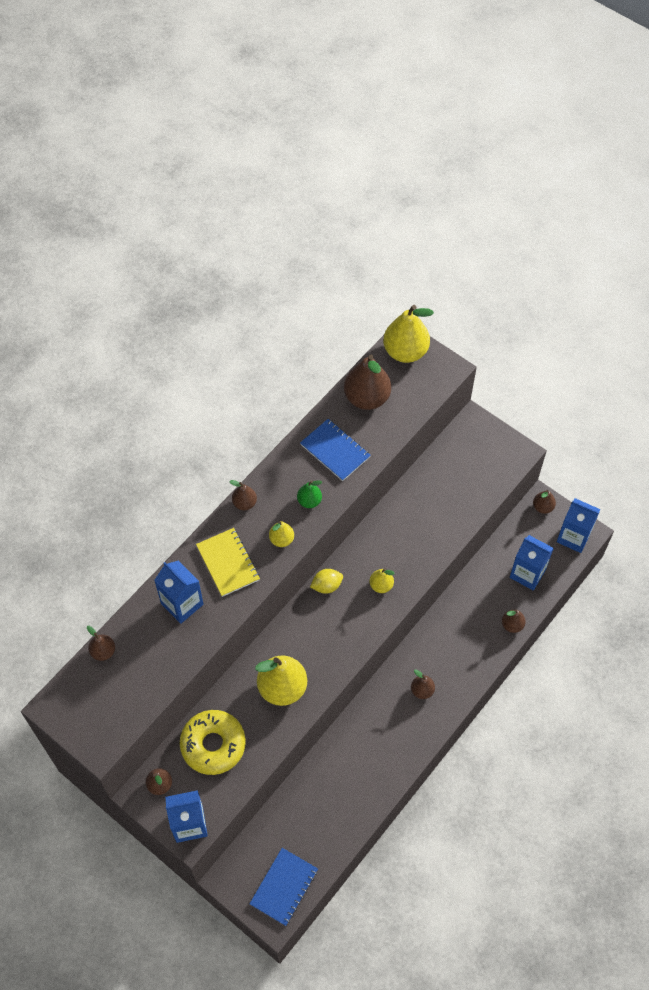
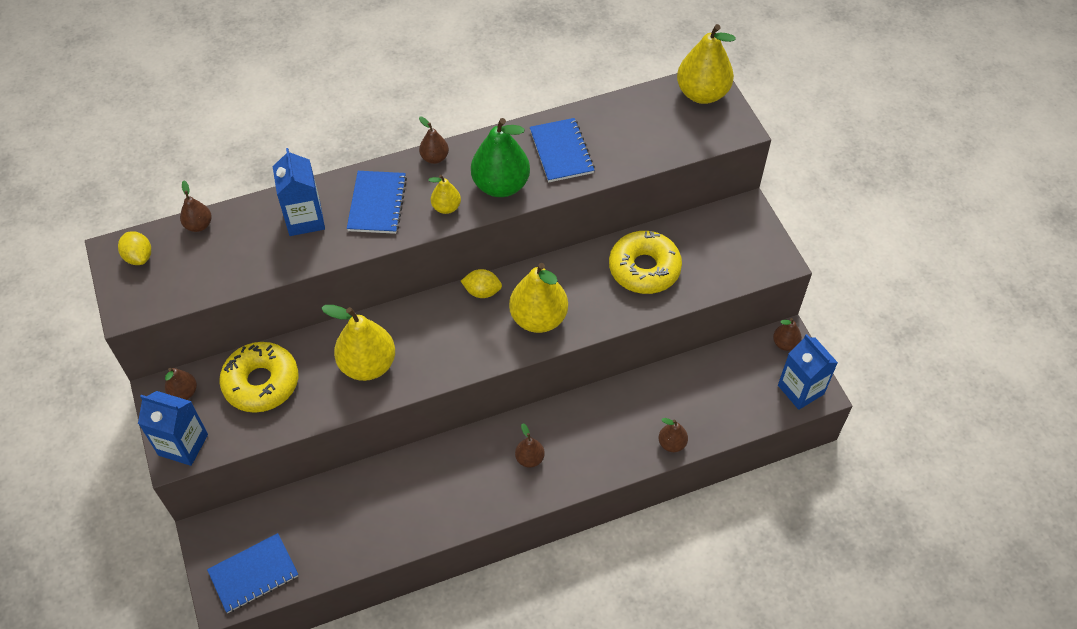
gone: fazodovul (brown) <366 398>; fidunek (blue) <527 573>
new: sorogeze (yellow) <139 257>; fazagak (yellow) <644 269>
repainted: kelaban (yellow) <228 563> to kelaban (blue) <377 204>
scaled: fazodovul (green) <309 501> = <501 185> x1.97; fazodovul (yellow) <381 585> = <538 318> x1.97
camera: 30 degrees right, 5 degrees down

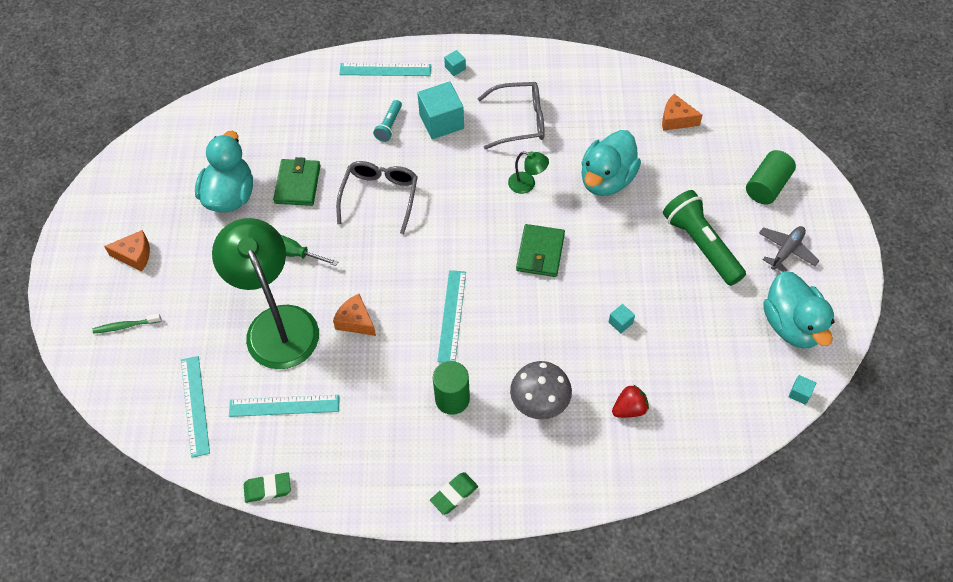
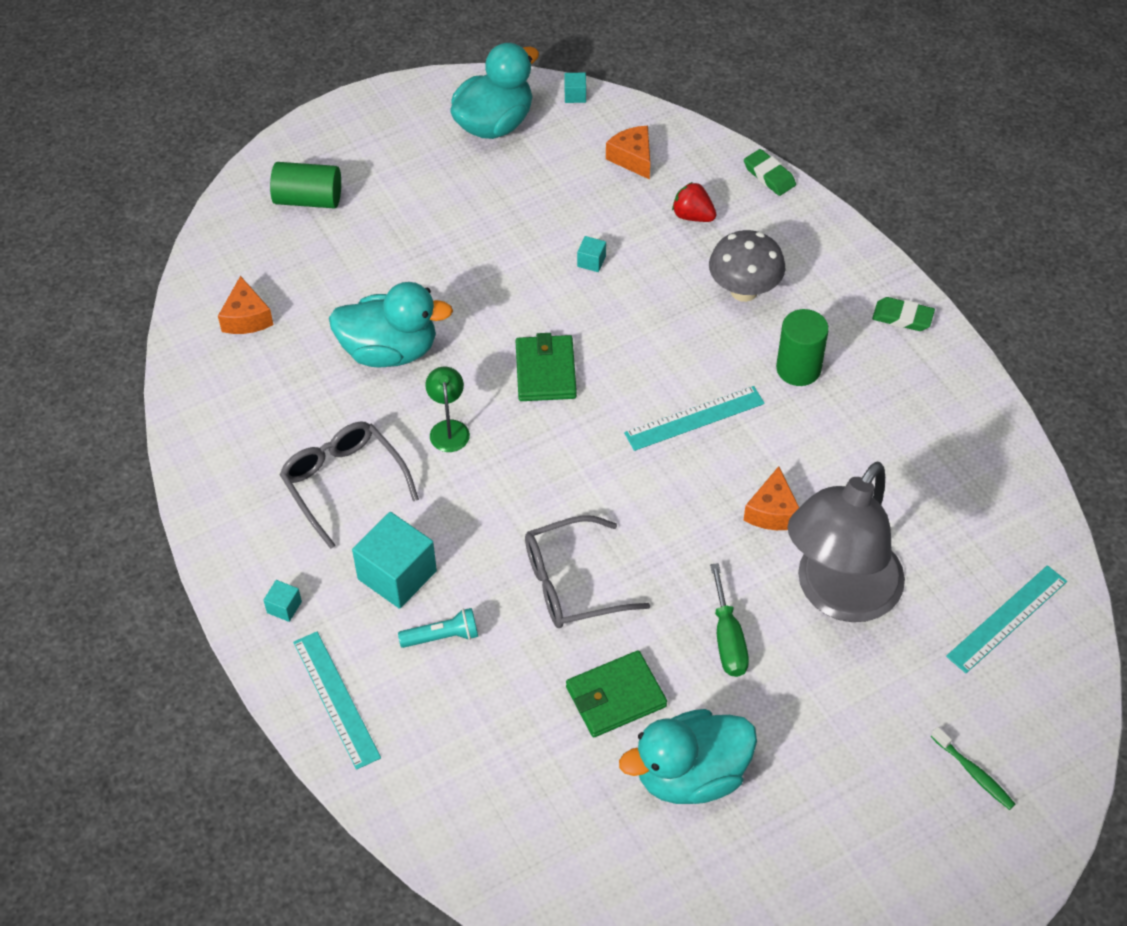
gone: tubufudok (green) <701 245>; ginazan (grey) <786 251>; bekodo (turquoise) <284 406>
shifted: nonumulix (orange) <135 255> to <632 158>; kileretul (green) <267 489> to <769 175>
repainted: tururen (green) <277 324> to tururen (grey) <838 595>
rotated: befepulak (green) <540 252> = <545 371> 75 degrees counterclockwise
camera: 120 degrees left, 5 degrees down

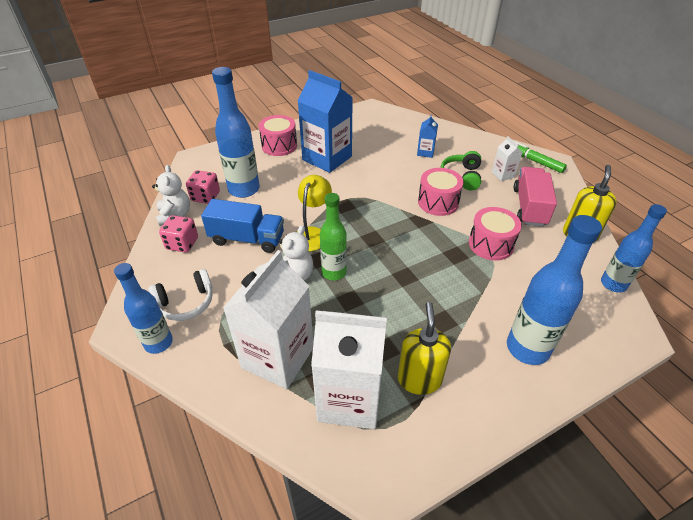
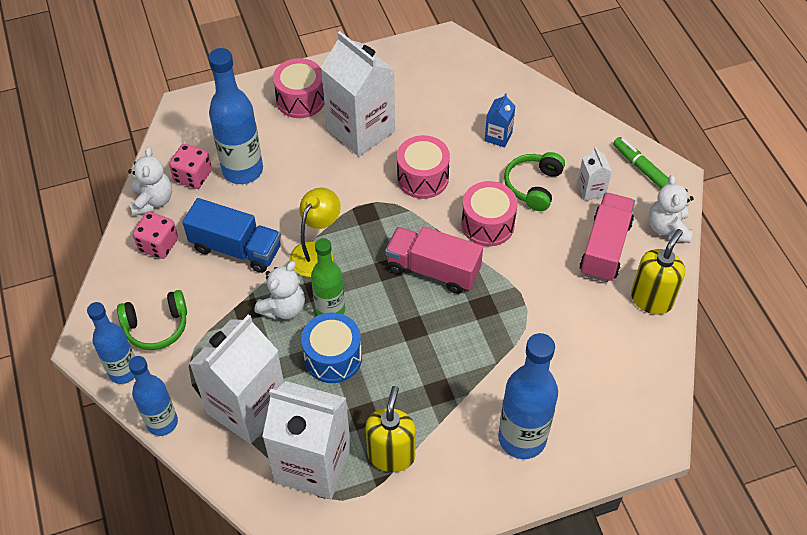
new: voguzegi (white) <667 228>; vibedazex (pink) <433 270>; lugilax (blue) <333 357>
shifted: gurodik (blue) <613 284> to <162 422>; lugilax (pink) <491 244> to <422 178>
repainted: fidunek (blue) <327 158> to fidunek (white) <360 130>; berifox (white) <186 303> to berifox (green) <156 326>
camera: 10 degrees right, 10 degrees up

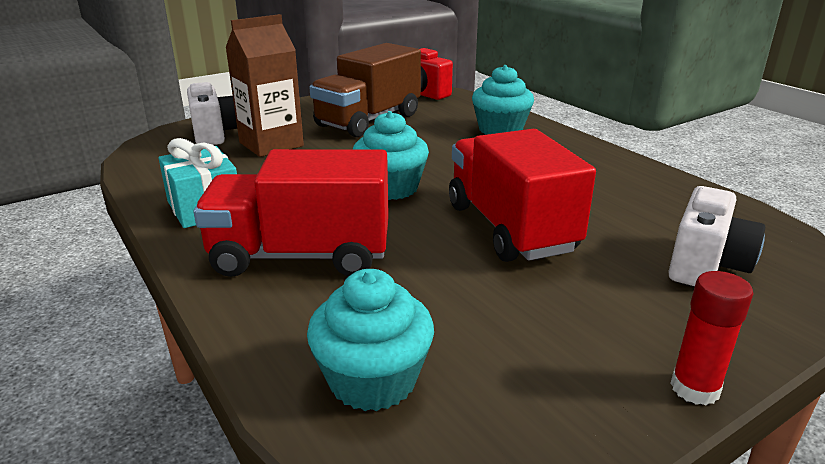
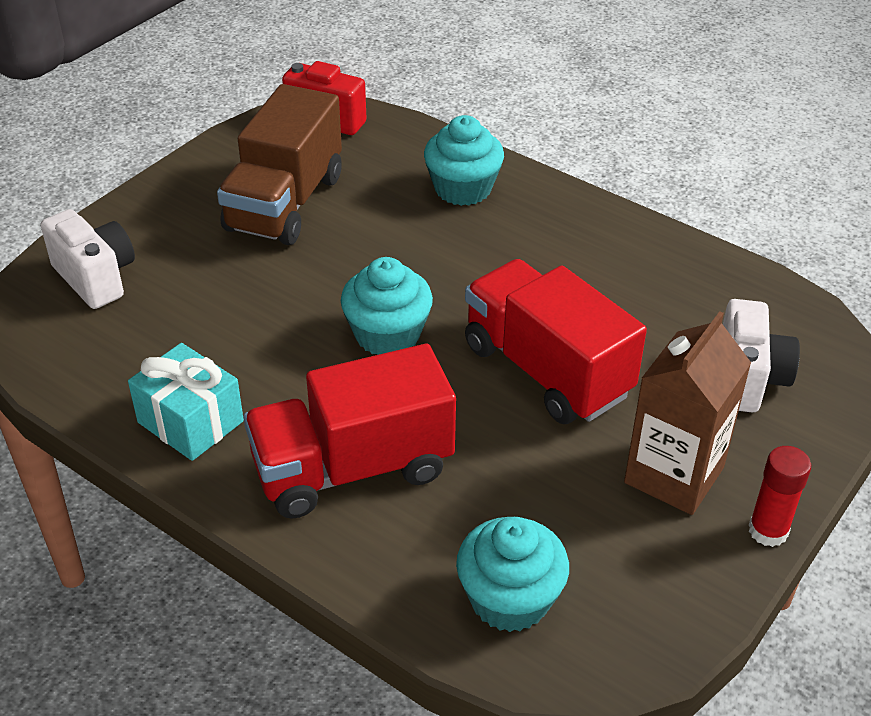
shifted: fidunek (brown) <271 144> to <674 475>
camera: 20 degrees left, 15 degrees up

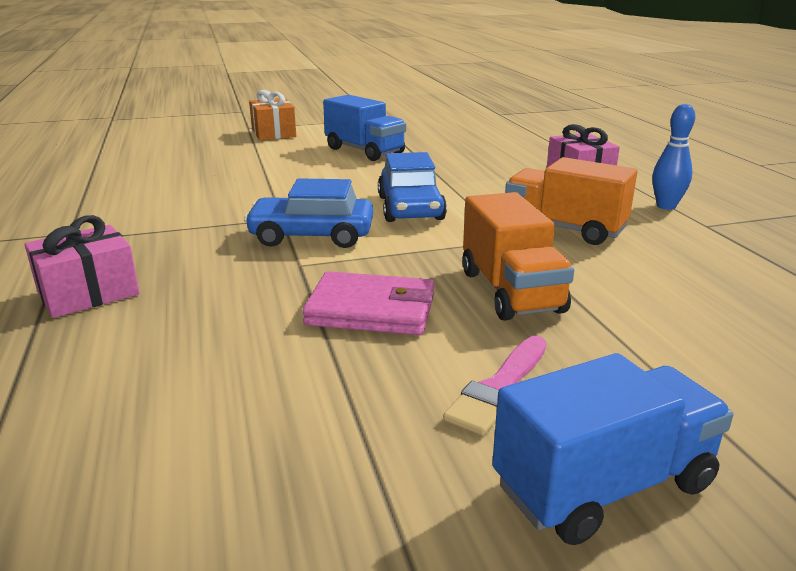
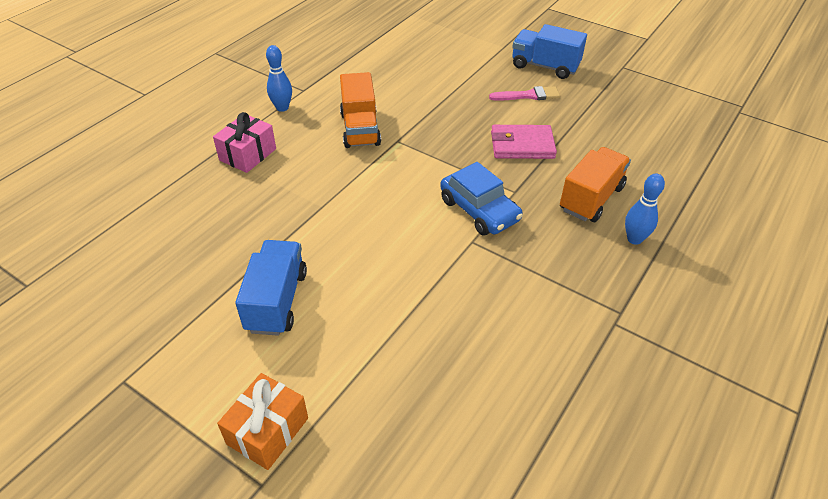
gone: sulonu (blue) <410 208>
shifted: vibedazex (orange) <511 291> to <591 198>
swapped: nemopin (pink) <88 293> to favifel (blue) <634 239>
rotated: befepulak (pink) <371 310> = <522 145> 60 degrees counterclockwise
camera: 130 degrees left, 20 degrees up

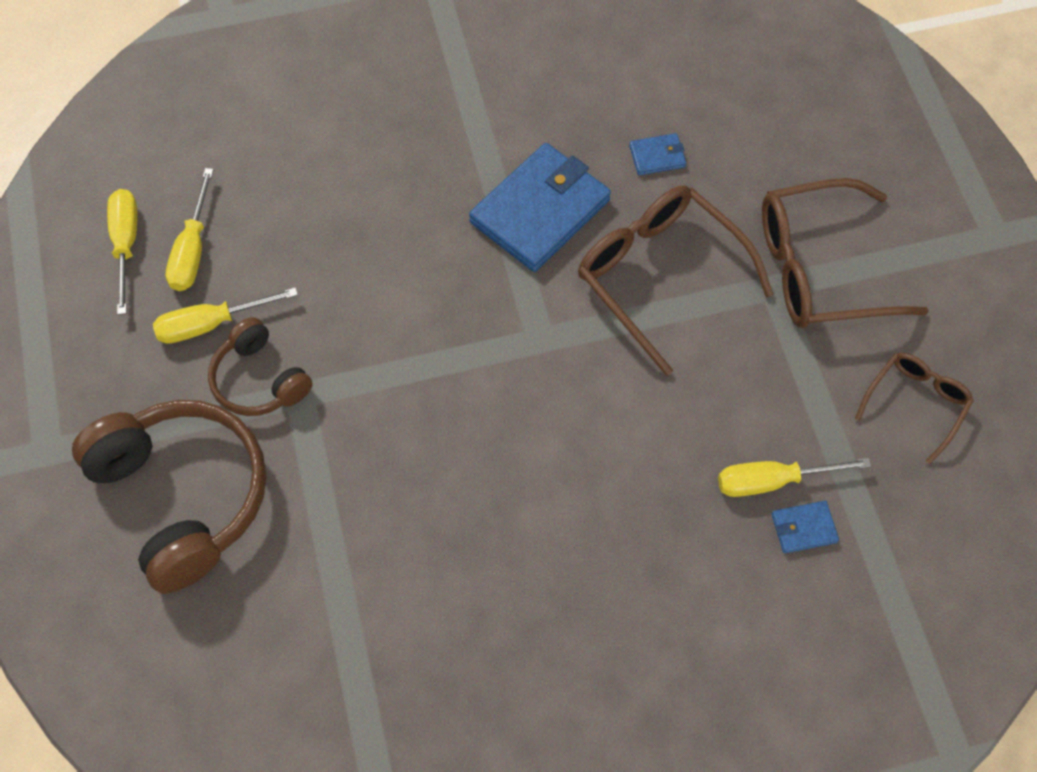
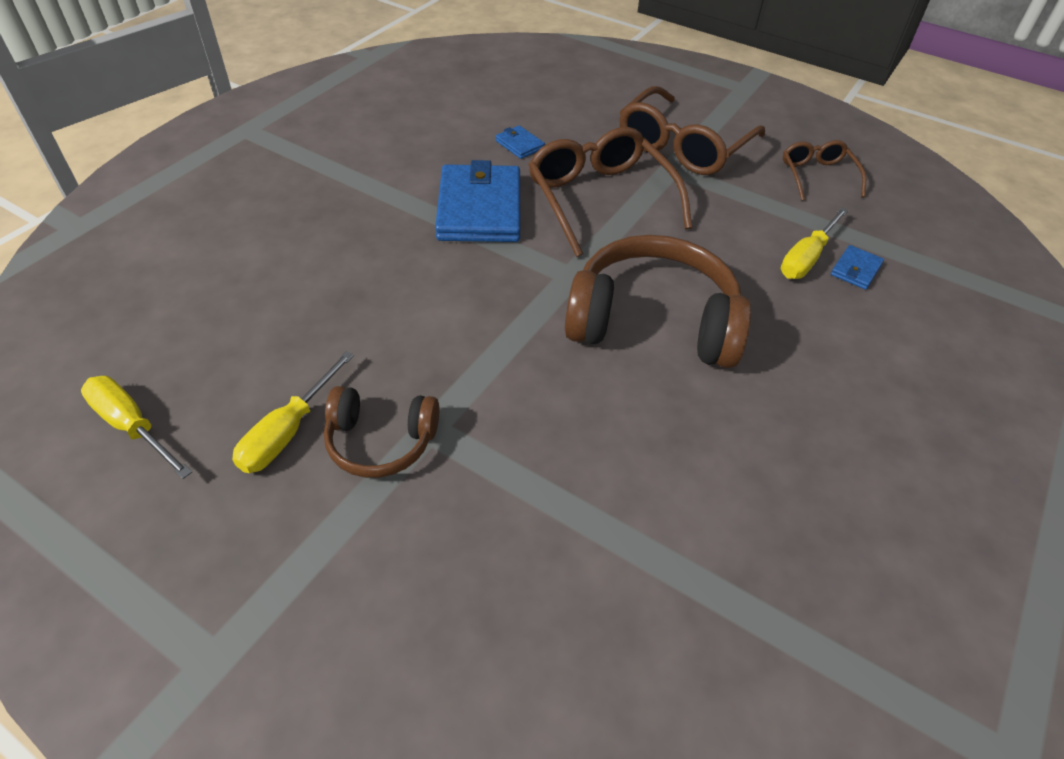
gone: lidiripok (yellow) <192 250>
shifted: berifox (brown) <183 496> to <653 322>
rotated: befepulak (blue) <657 156> = <519 145> 75 degrees counterclockwise; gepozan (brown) <659 275> = <600 199> 60 degrees clockwise
camera: 45 degrees left, 15 degrees down

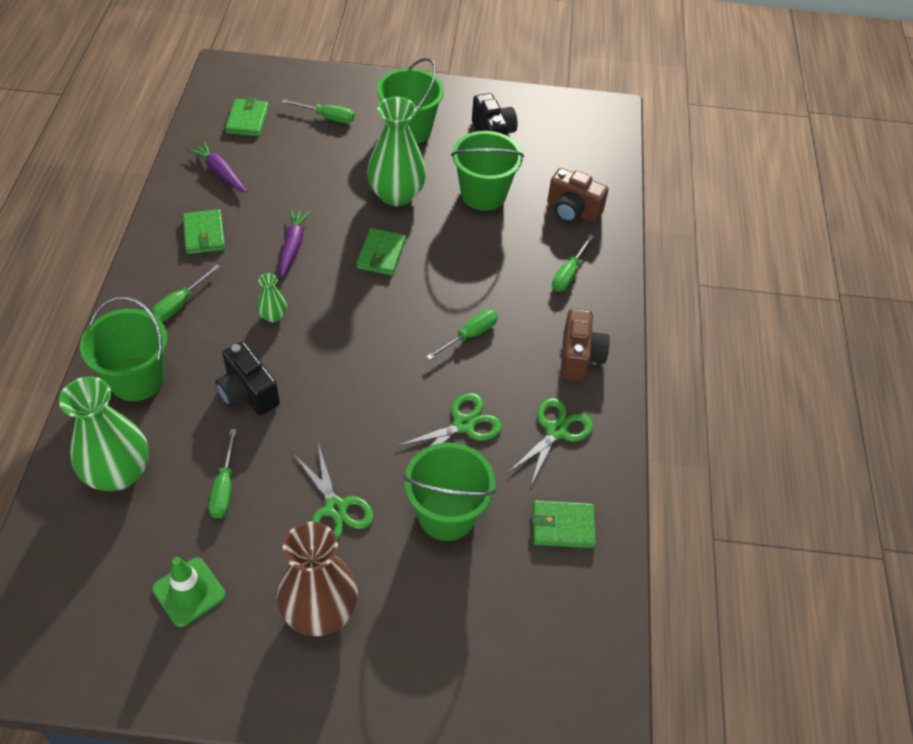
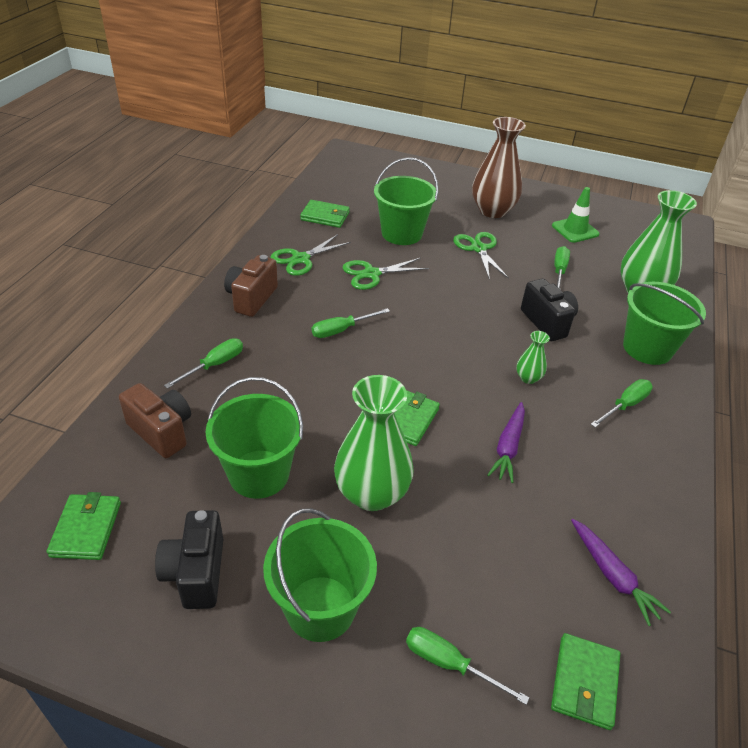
shifted: befepulak (green) <204 234> to <86 529>
camera: 165 degrees left, 10 degrees down

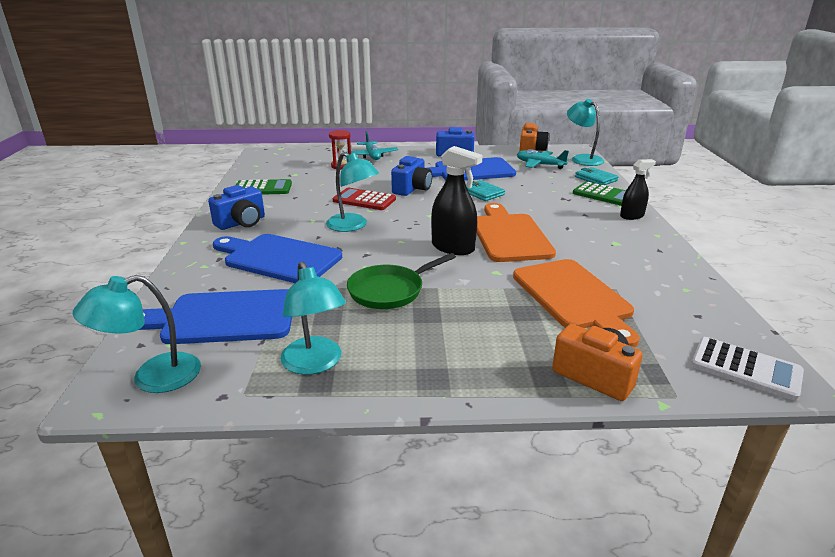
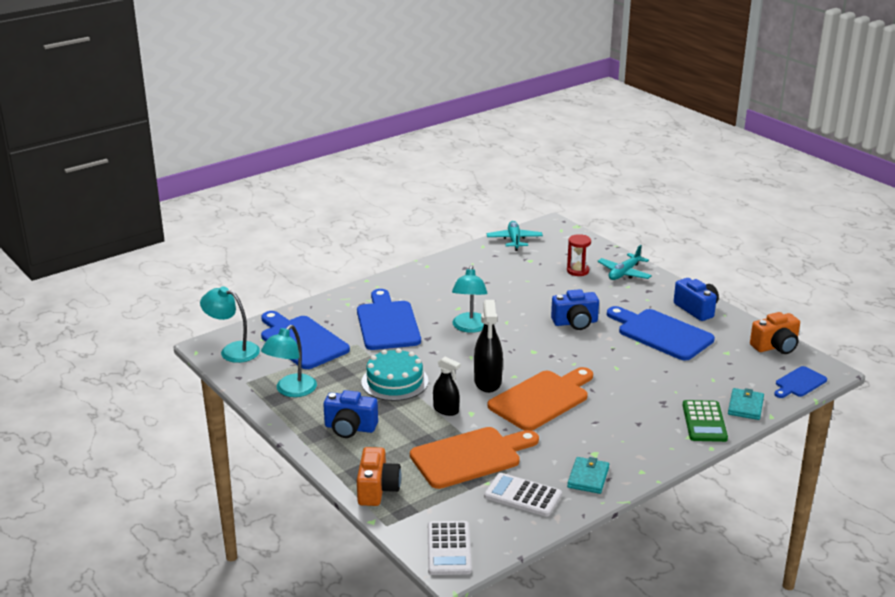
gone: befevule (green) <262 188>; befevule (red) <364 200>
new: befevule (white) <522 496>
shifted: ginazan (turquoise) <540 165> to <514 240>; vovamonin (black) <632 216> to <446 410>; befepulak (turquoise) <482 193> to <588 477>; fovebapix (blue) <241 223> to <350 428>
swapped: tururen (turquoise) <582 159> to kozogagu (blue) <799 383>; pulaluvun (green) <390 291> to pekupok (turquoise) <394 381>
rotated: kozogagu (orange) <574 297> = <470 457> 150 degrees counterclockwise
camera: 55 degrees right, 0 degrees up

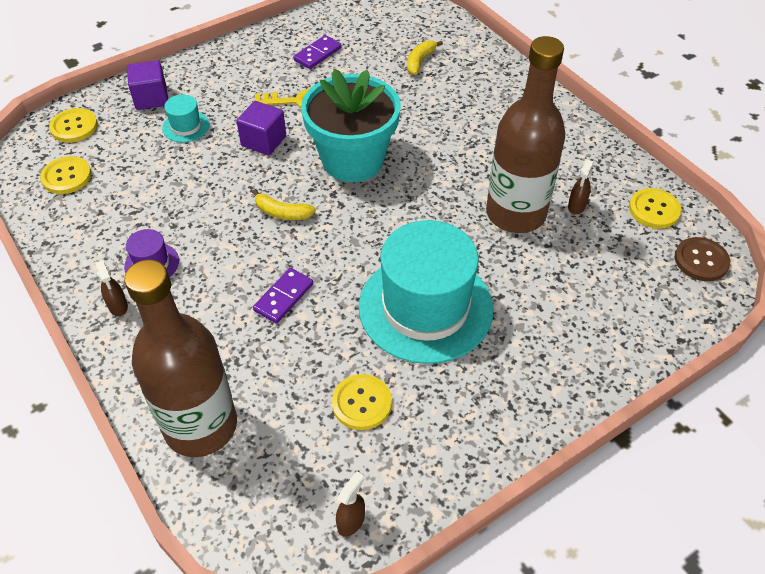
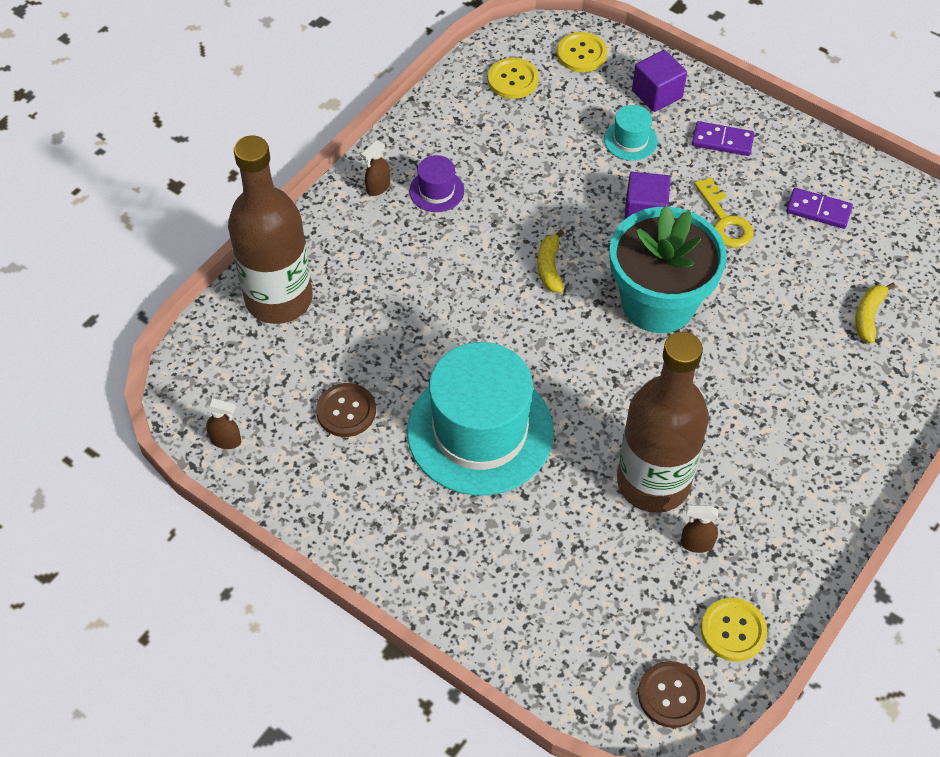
shifted: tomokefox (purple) <283 297> to <722 141>
repainted: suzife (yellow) <361 403> to suzife (brown) <346 411>
rotated: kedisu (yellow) <420 61> = <868 316> 75 degrees counterclockwise
camera: 70 degrees right, 5 degrees up

